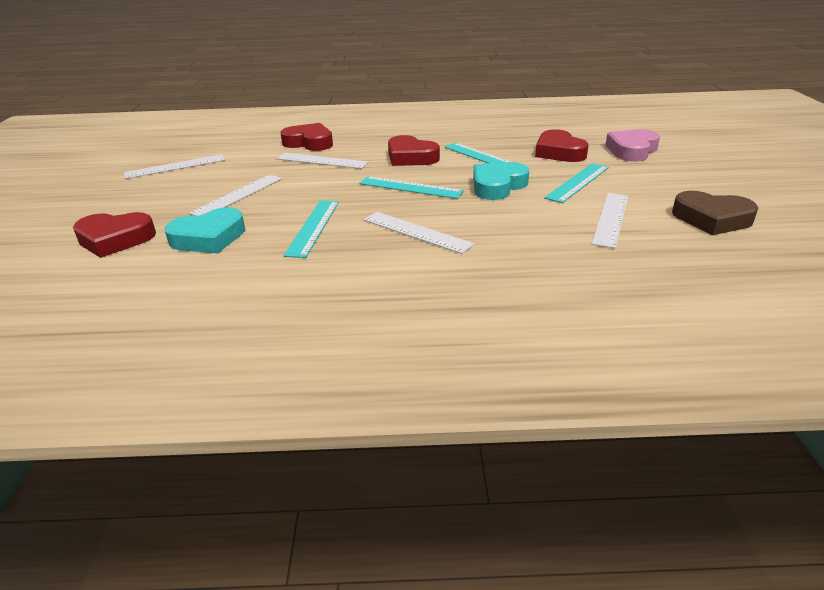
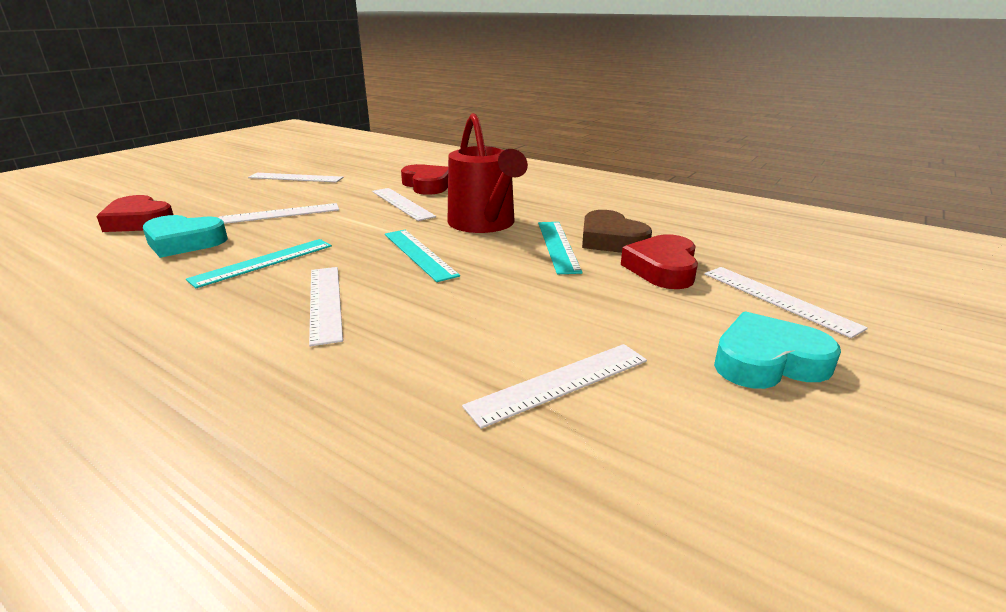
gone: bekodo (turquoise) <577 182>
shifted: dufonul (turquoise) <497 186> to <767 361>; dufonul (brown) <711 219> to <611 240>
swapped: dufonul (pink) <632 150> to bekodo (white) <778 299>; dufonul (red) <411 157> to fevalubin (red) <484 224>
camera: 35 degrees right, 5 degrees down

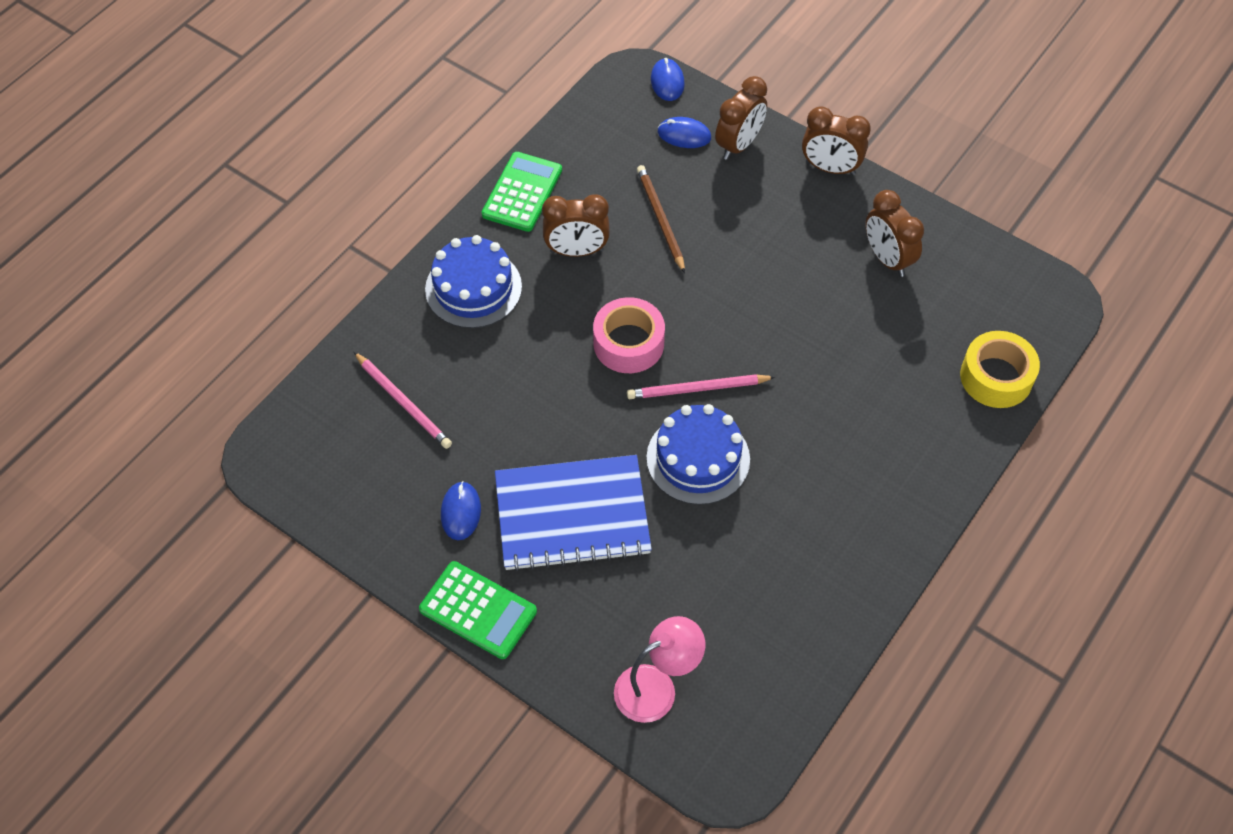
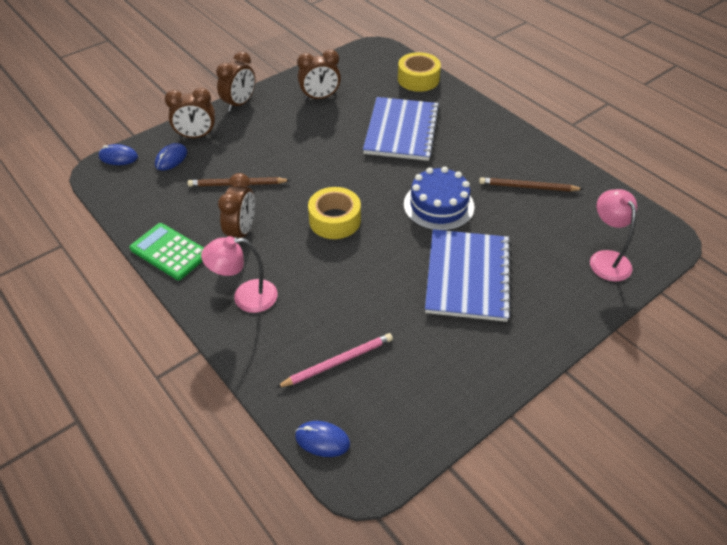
gone: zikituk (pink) <697 389>; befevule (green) <478 610>
new: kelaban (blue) <402 131>; zikituk (brown) <527 187>
shifted: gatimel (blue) <461 512> to <322 440>
swapped: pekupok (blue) <473 288> to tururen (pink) <246 297>
repainted: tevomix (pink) <628 343> to tevomix (yellow) <335 220>
rotated: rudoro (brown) <739 145> = <196 136> 120 degrees clockwise
camera: 75 degrees left, 10 degrees down

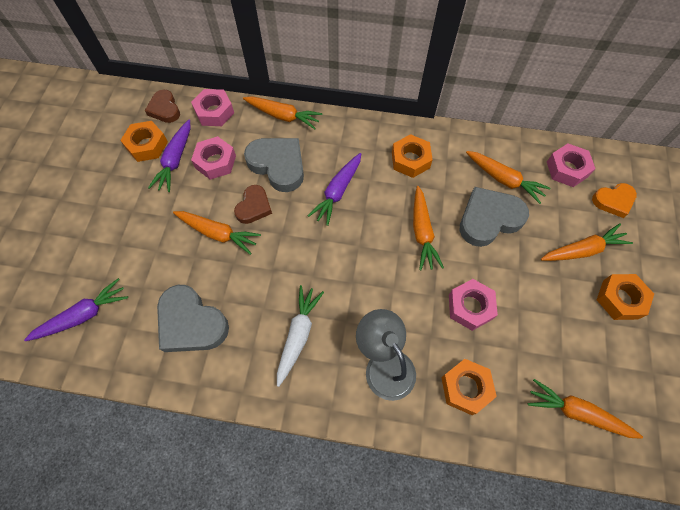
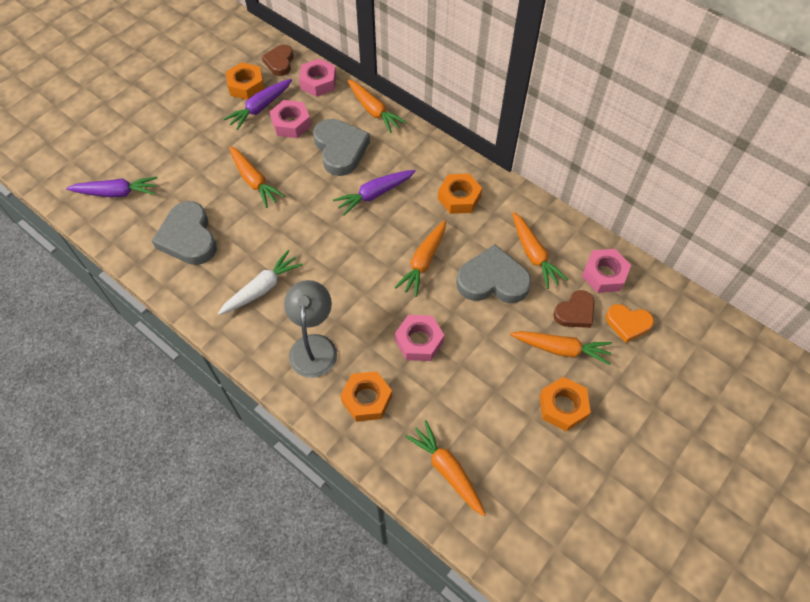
shifted: dufonul (brown) <254 207> to <575 312>
camera: 30 degrees right, 5 degrees down

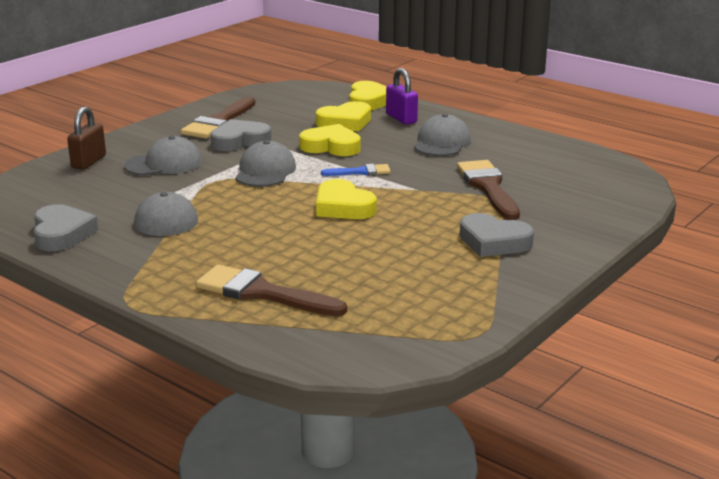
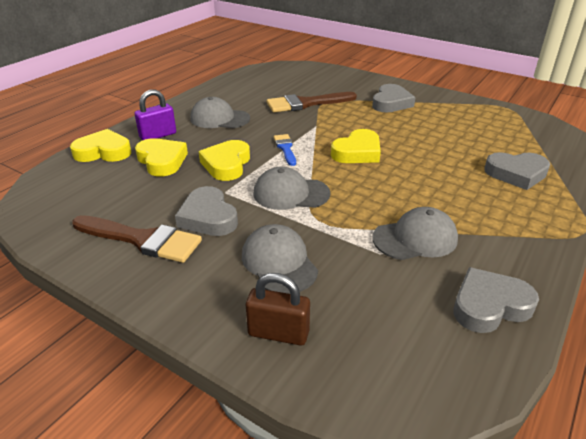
swapped: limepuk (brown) <262 293> to dufonul (grey) <516 174>
camera: 95 degrees left, 10 degrees up

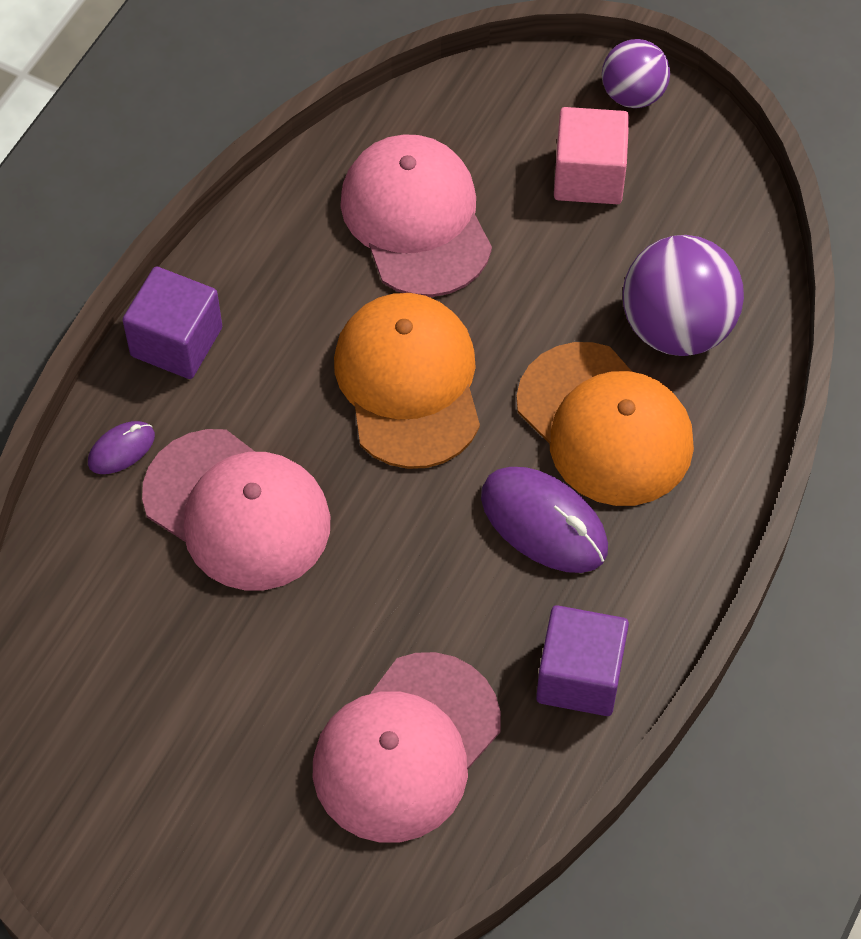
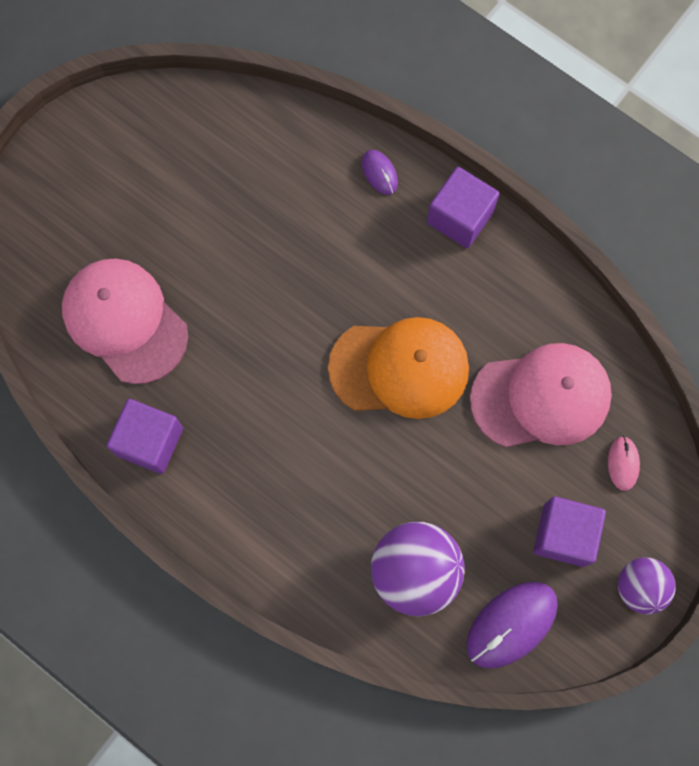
gone: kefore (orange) <605 425>; kefore (pink) <237 510>
new: gatimel (pink) <623 463>
shifted: gatimel (purple) <544 523> to <511 624>
repainted: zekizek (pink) <589 176> to zekizek (purple) <564 535>
camera: 100 degrees right, 15 degrees up

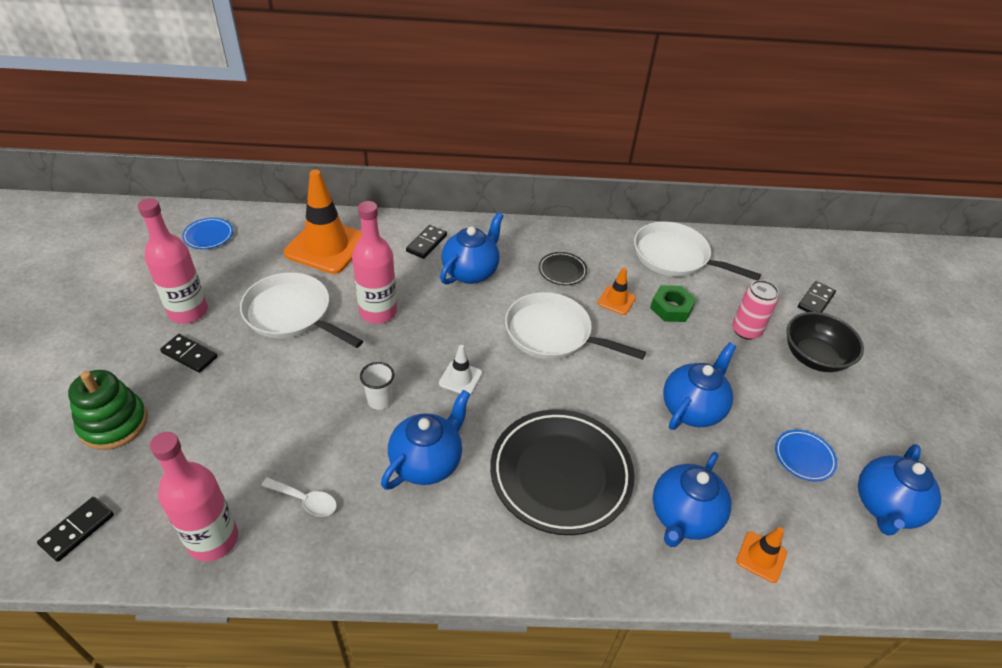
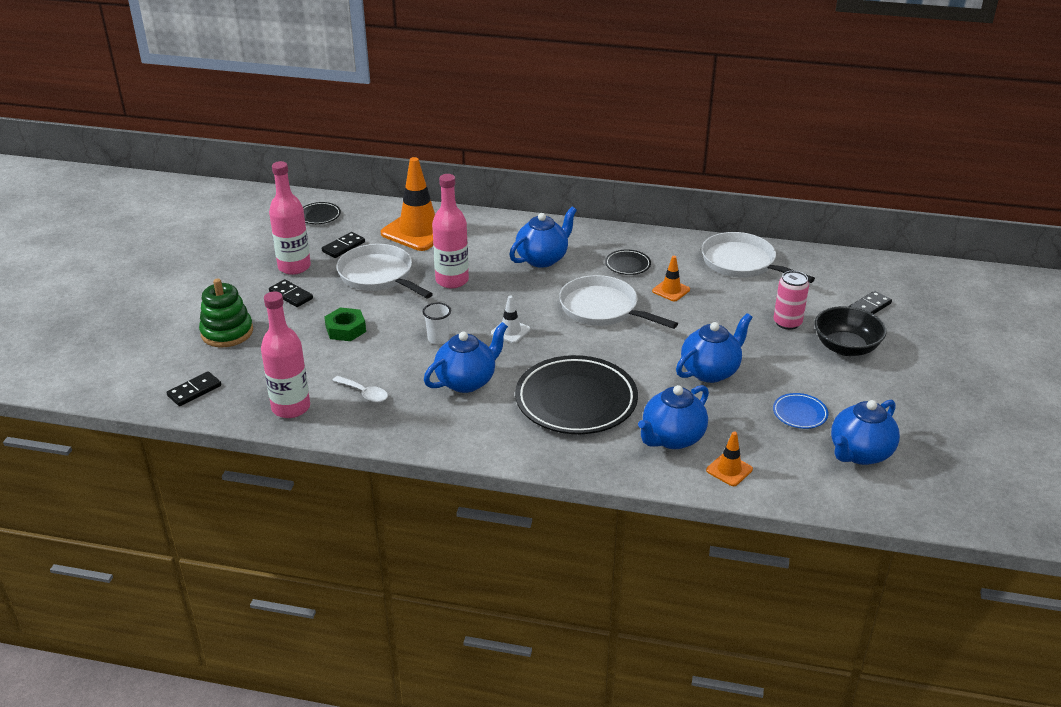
shifted: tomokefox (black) <426 243> to <343 247>; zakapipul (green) <671 308> to <345 329>
repainted: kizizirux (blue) <208 236> to kizizirux (black) <319 216>
camera: 15 degrees right, 10 degrees down

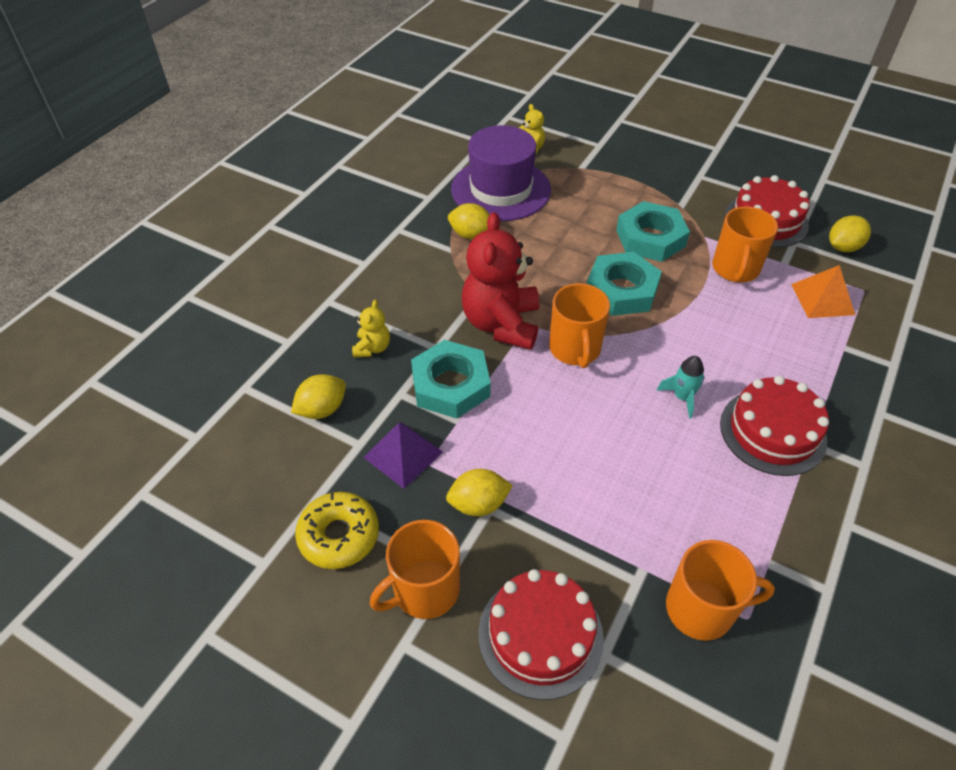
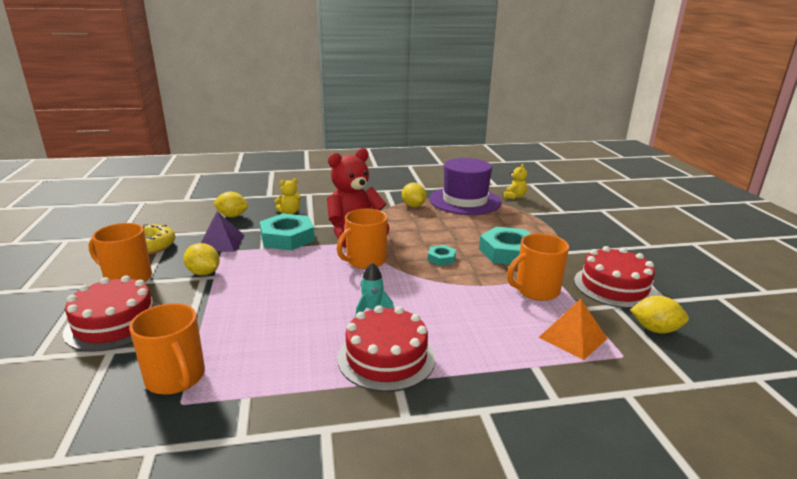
scaled: zakapipul (turquoise) <621 290> = <441 258> x0.50
camera: 50 degrees right, 25 degrees down

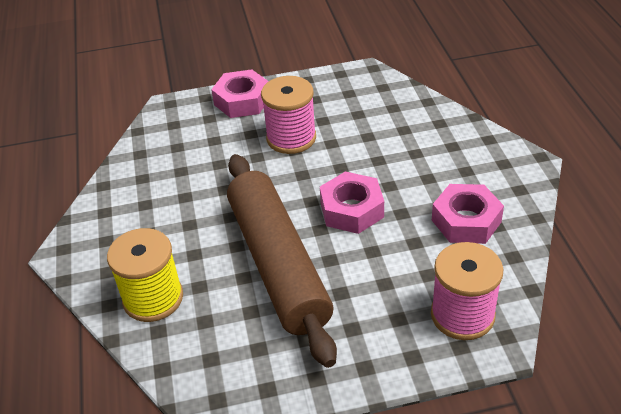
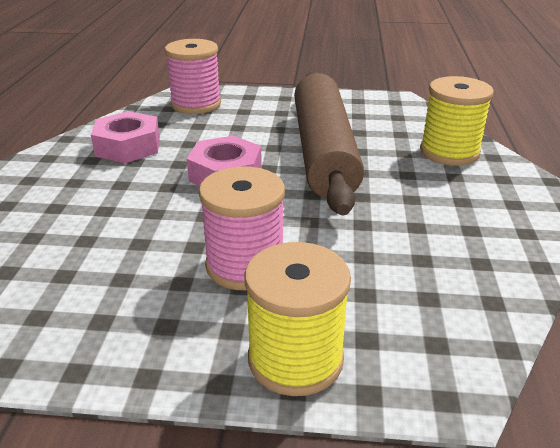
swapped: zakapipul (pink) <242 101> to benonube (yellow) <295 359>
camera: 165 degrees left, 10 degrees down

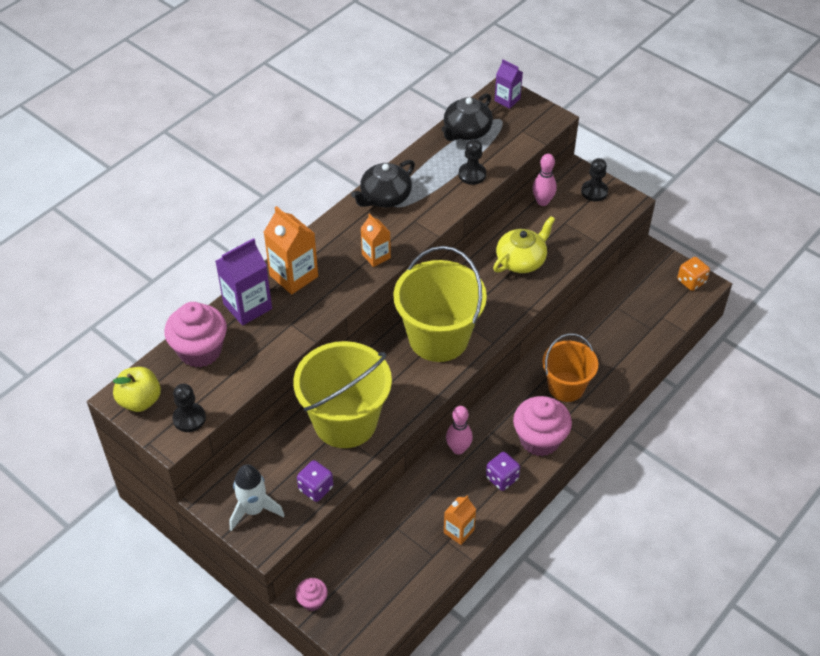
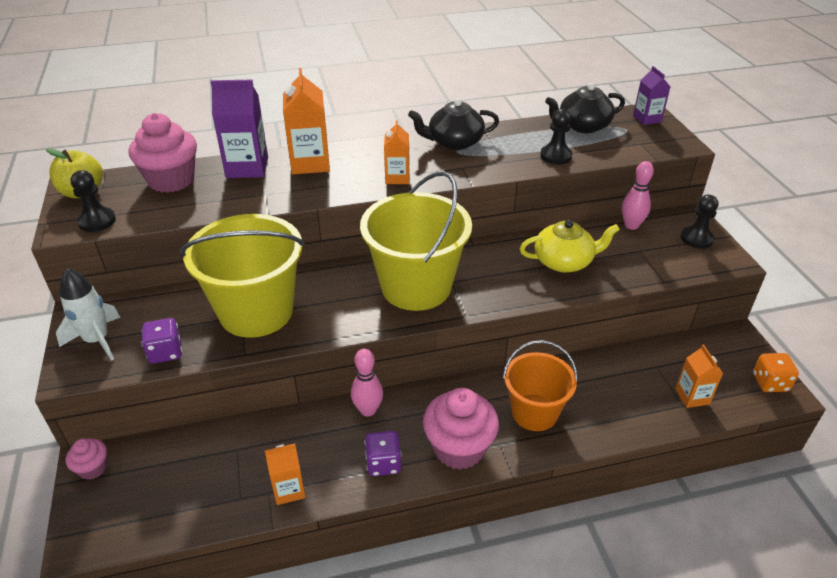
new: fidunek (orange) <692 396>
camera: 35 degrees right, 10 degrees down

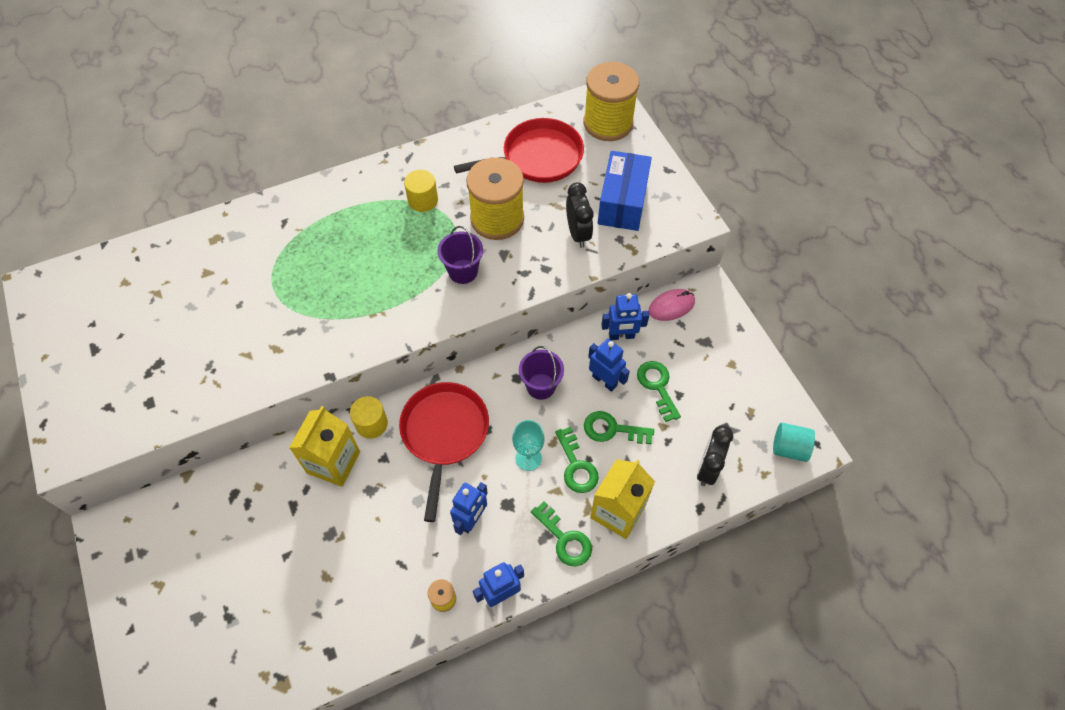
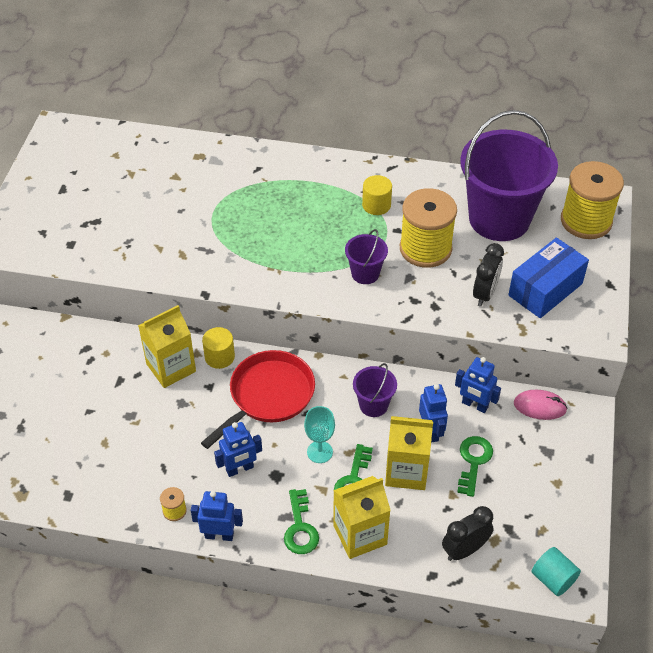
swapped: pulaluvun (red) <537 158> to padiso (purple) <499 219>; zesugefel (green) <612 429> to fidunek (yellow) <406 471>
camera: 35 degrees right, 10 degrees down

